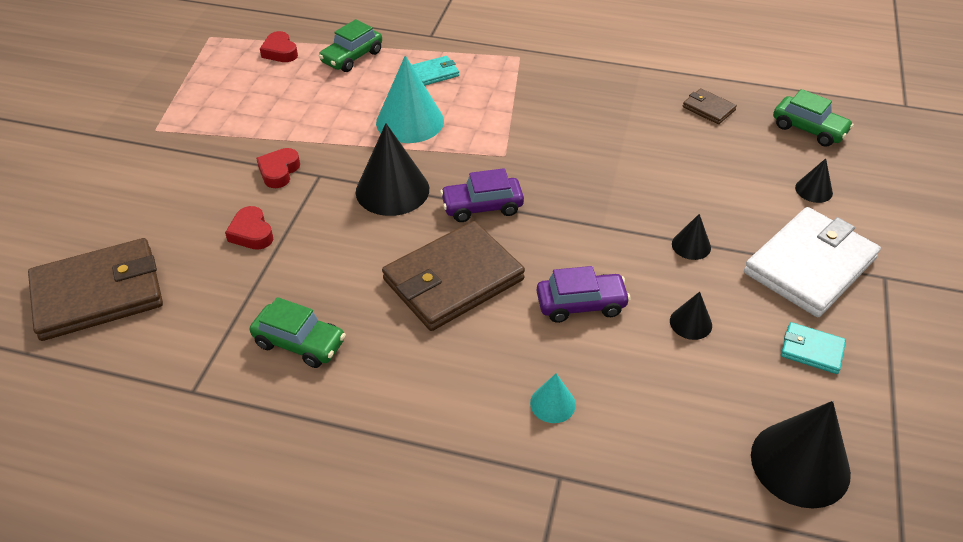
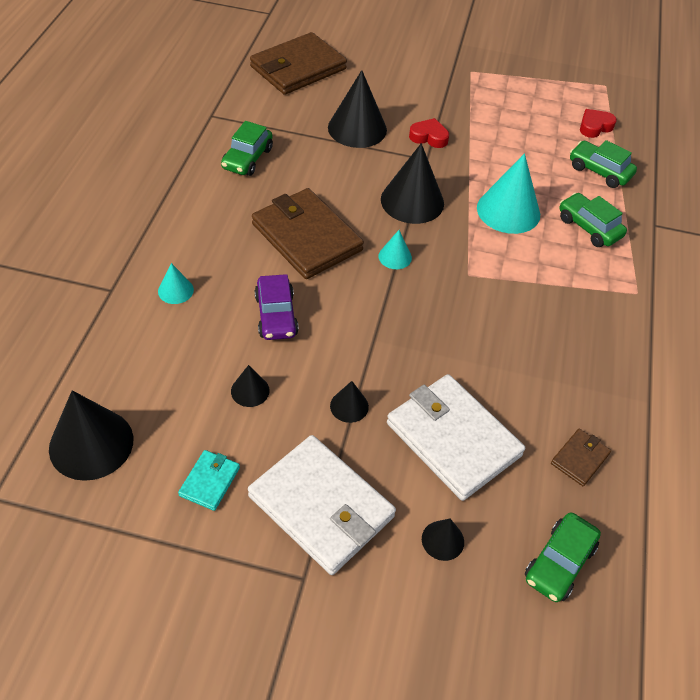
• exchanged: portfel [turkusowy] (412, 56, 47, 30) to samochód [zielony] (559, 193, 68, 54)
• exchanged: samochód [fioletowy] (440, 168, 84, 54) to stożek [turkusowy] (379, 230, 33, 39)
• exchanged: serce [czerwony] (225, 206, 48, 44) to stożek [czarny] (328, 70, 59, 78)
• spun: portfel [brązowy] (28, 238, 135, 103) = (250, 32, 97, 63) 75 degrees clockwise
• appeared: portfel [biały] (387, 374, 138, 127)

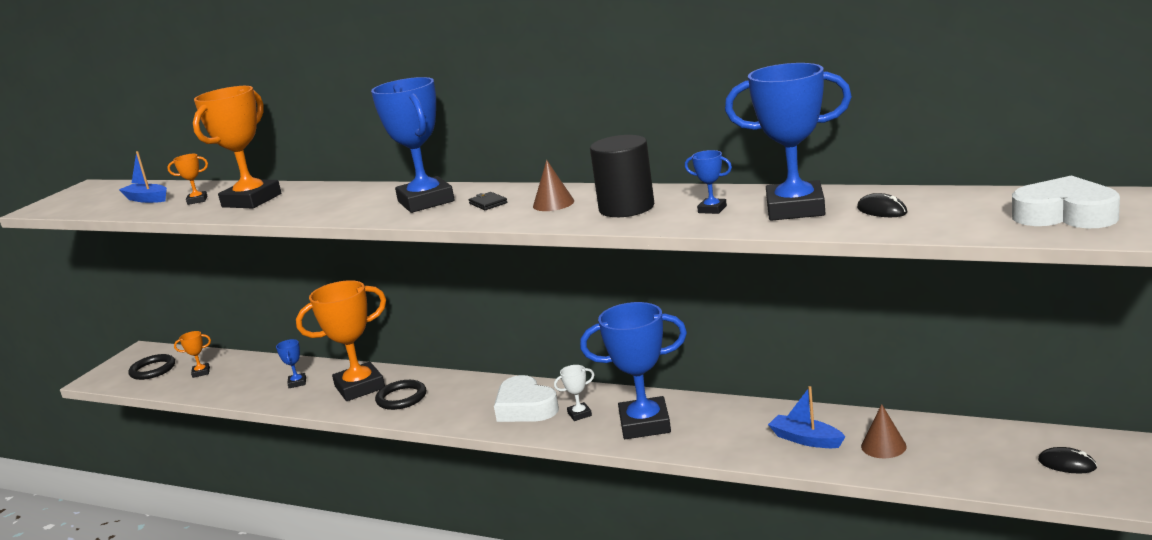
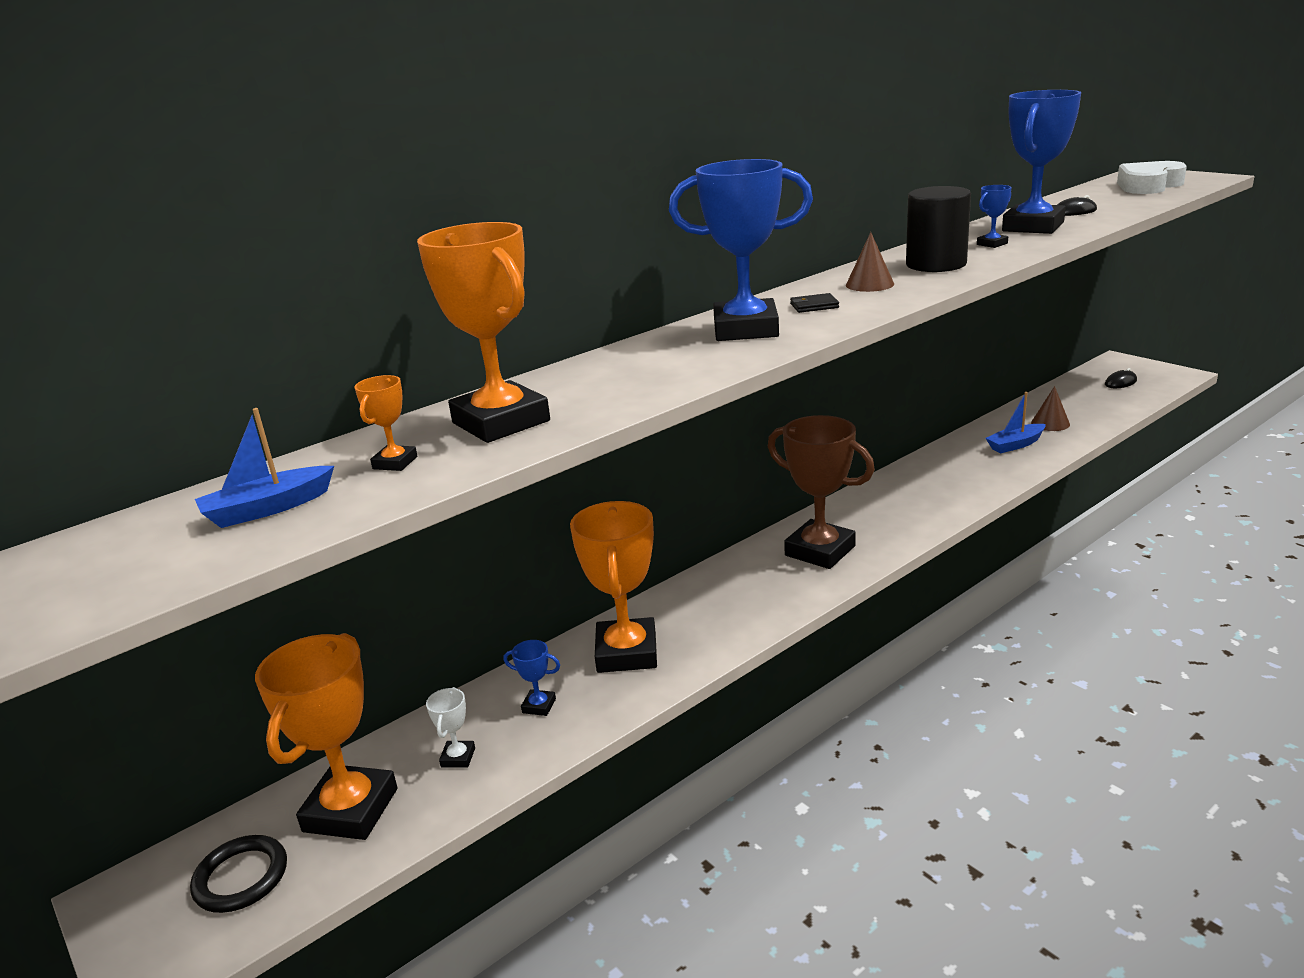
• missing: puchar [niebieski] (580, 302, 107, 137)
• size: puchar [pomarańczowy] (174, 331, 37, 47) = (255, 633, 143, 207) x2.36
• relocated: puchar [biały] (554, 365, 41, 56) to (426, 687, 49, 81)
• exchanged: serce [biały] (494, 375, 65, 47) to puchar [brązowy] (768, 415, 107, 154)
• missing: pierścień [czarny] (375, 380, 51, 30)

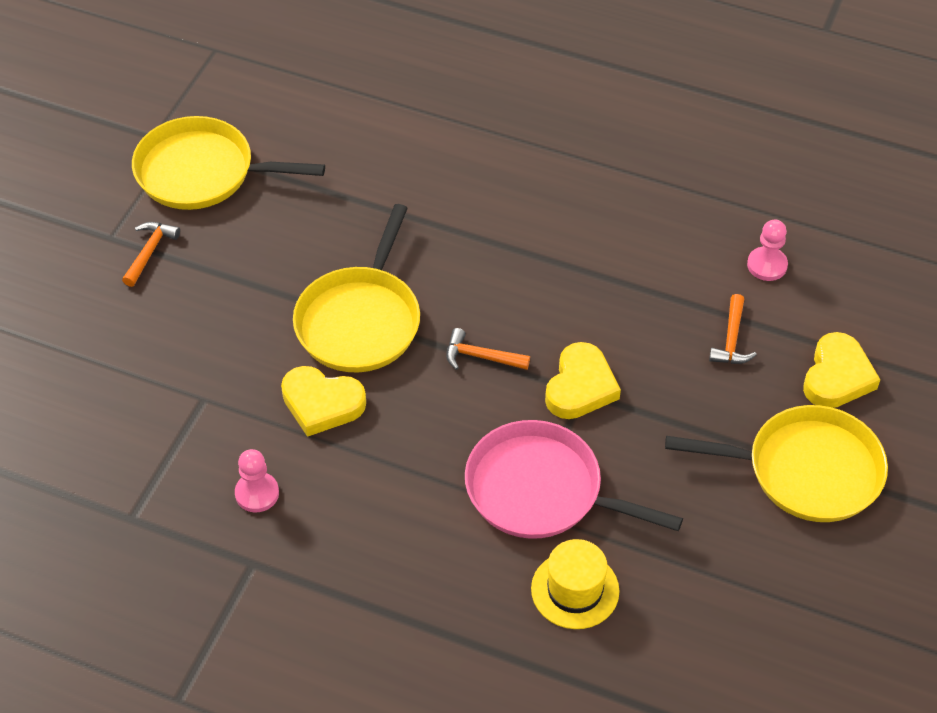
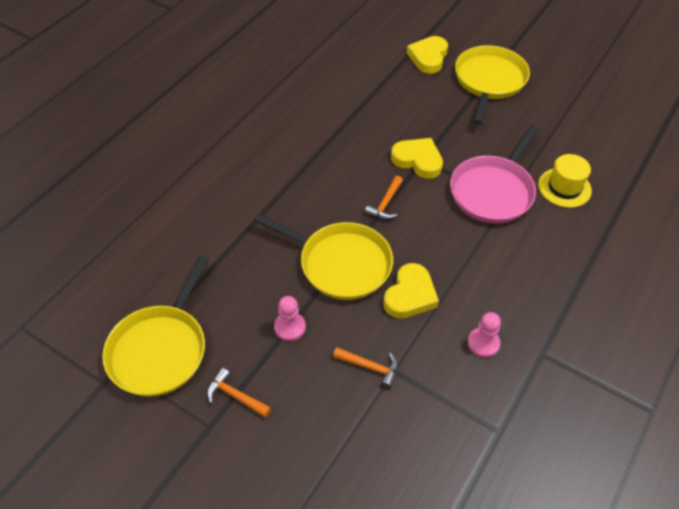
• relocated: pionek [różowy] (747, 220, 41, 61) to (274, 296, 32, 45)
• relocated: młotek [pomarańczowy] (709, 294, 48, 70) to (333, 347, 65, 41)
• spun: serce [żółty] (803, 332, 77, 76) = (407, 36, 41, 38) 105 degrees counterclockwise

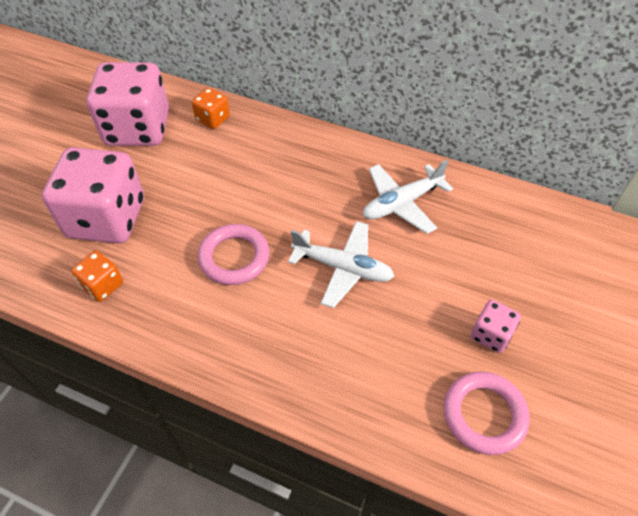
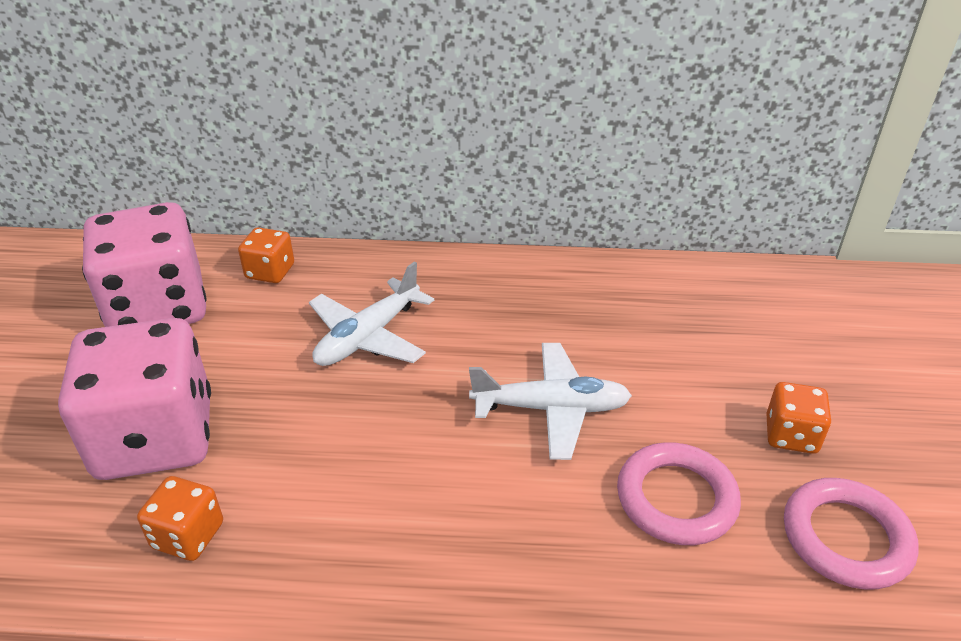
• relocated: samolot [biały] (363, 160, 90, 74) to (309, 261, 125, 105)
• relocated: pierścień [różowy] (198, 224, 71, 61) to (617, 442, 124, 103)
• colour: kostka do gry [różowy] (471, 300, 50, 53) to kostka do gry [pomarańczowy] (766, 382, 65, 72)

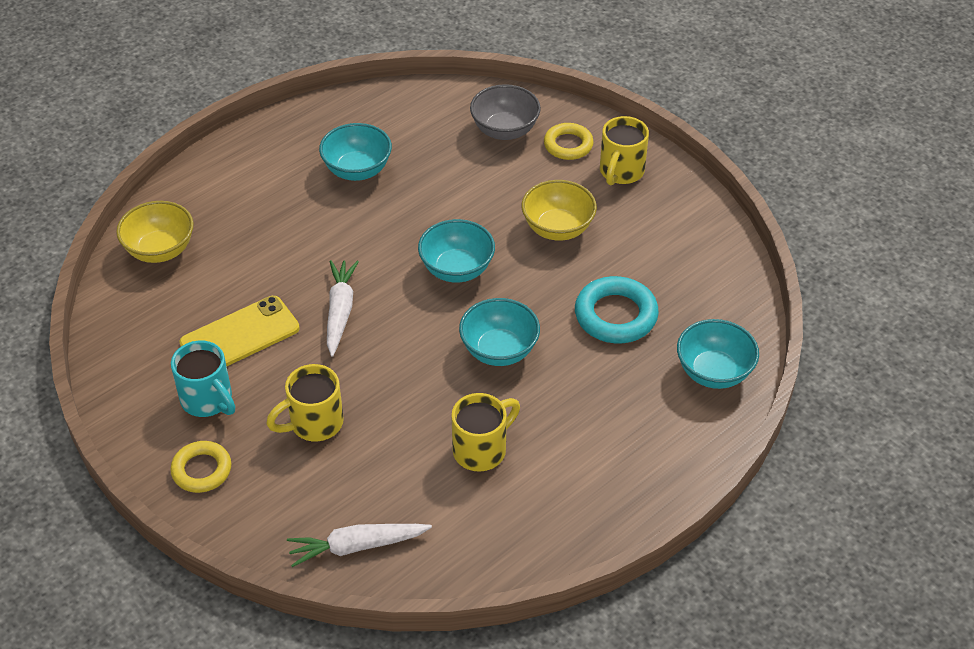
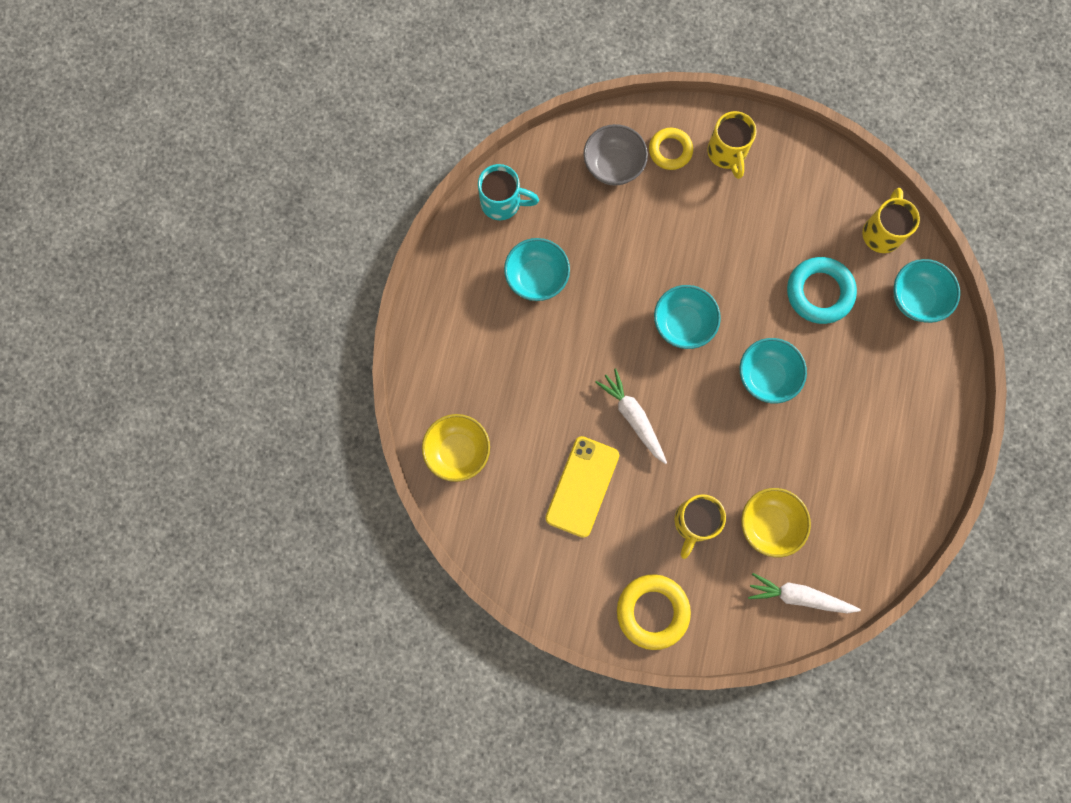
• relocated: miska [żółty] (522, 180, 75, 61) to (741, 488, 70, 70)
• relocated: kubek [turkusowy] (171, 341, 64, 76) to (478, 164, 61, 56)
• relocated: kubek [żółty] (451, 393, 69, 79) to (862, 188, 58, 65)
• size: pierścień [żółty] (170, 441, 61, 52) = (617, 574, 74, 76) x1.51
• spun: marchewka [biały] (287, 524, 145, 43) = (748, 573, 113, 40) 60 degrees clockwise

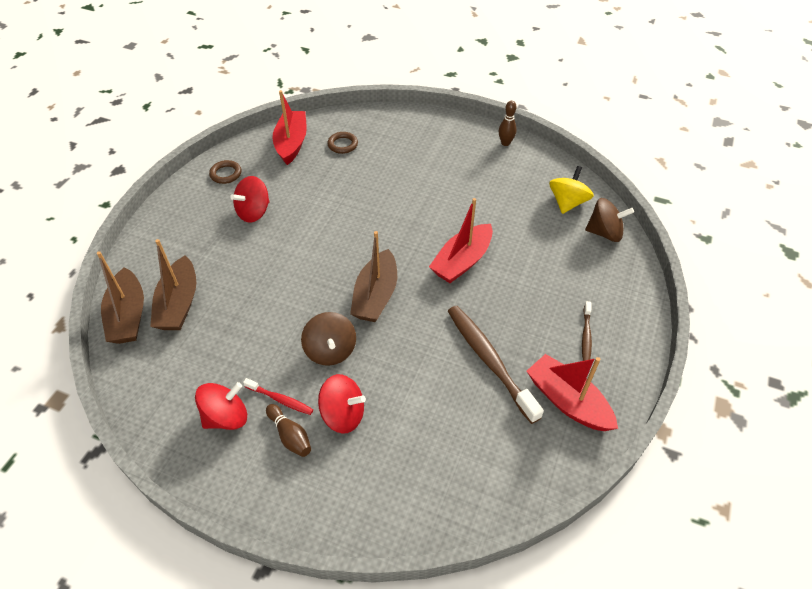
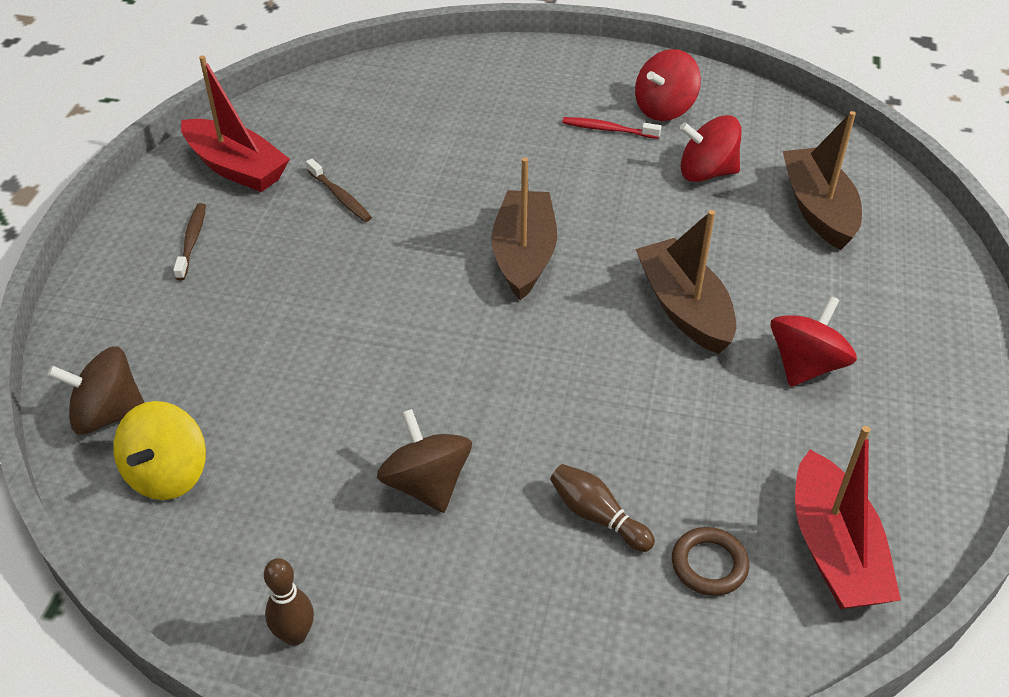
• missing: pierścień [brązowy] (209, 160, 33, 24)
• missing: łódka [czerwony] (429, 198, 64, 85)
• relocated: łódka [brązowy] (97, 251, 47, 93) to (635, 210, 101, 144)
• size: szczoteczka do zębów [brązowy] (448, 306, 96, 118) = (306, 159, 66, 63) x0.49
• relocated: bączek [brązowy] (301, 312, 55, 54) to (377, 409, 95, 104)
• relocated: bączek [czerwony] (318, 374, 48, 60) to (680, 115, 61, 67)
• relocated: kręgiel [brązowy] (266, 404, 45, 53) to (550, 464, 105, 88)

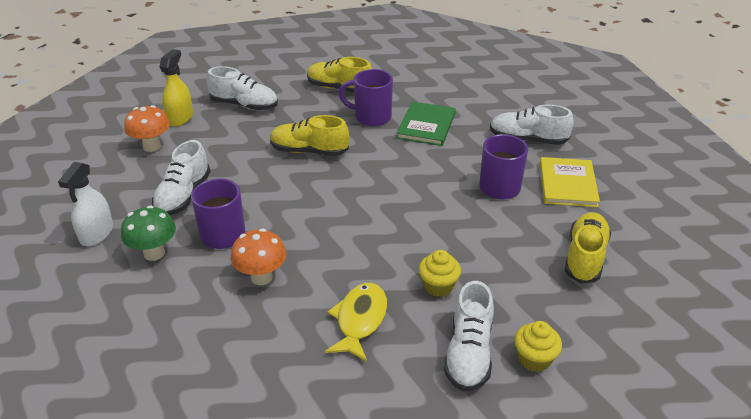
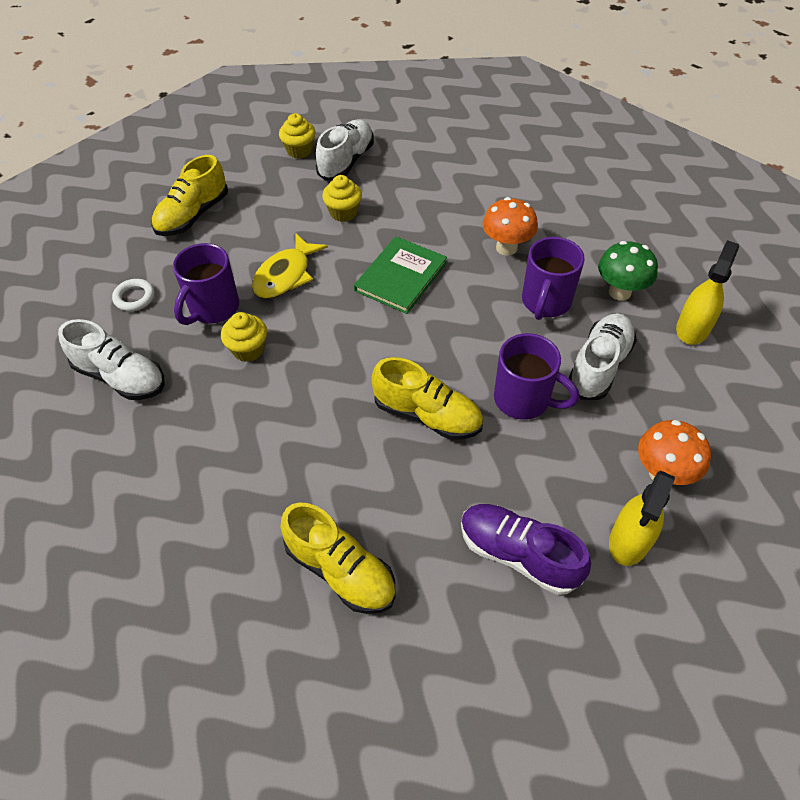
• colour: but [biały] (206, 66, 72, 44) to but [fioletowy] (461, 504, 130, 91)
• relocated: kubek [fioletowy] (338, 69, 55, 57) to (494, 333, 85, 87)
• relocated: książka [zielony] (397, 101, 59, 45) to (354, 236, 93, 78)
• exchanged: książka [żółty] (540, 157, 60, 50) to pierścień [biały] (112, 279, 43, 32)
• colour: spryskiwacz [biały] (58, 162, 55, 84) to spryskiwacz [żółty] (676, 240, 63, 105)
• relocated: ryba [żółty] (325, 283, 62, 79) to (252, 233, 76, 66)
• appeared: muffinka [żółty] (221, 312, 46, 50)

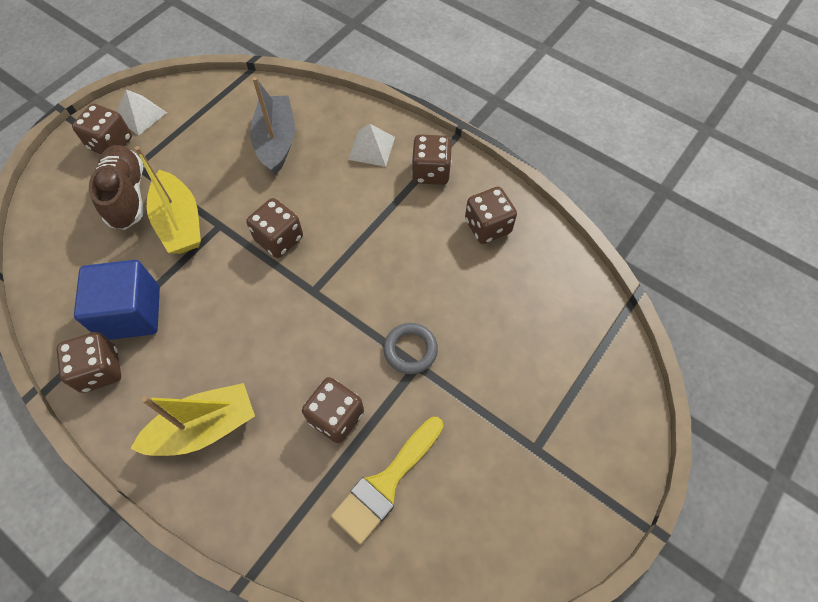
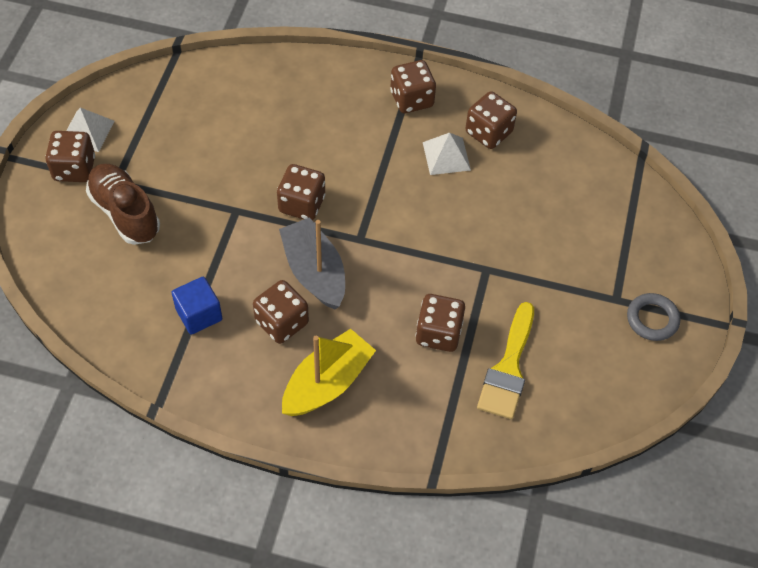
• relocated: łódka [szary] (250, 77, 45, 98) to (279, 217, 66, 93)
• relocated: piramida [biały] (348, 124, 47, 43) to (423, 133, 48, 42)
• missing: łódka [żółty] (134, 146, 67, 108)
• size: sześcian [niebieski] (74, 260, 86, 80) = (171, 277, 52, 58) x0.64
• relocated: pierścień [szary] (383, 323, 55, 51) to (627, 293, 53, 48)
• relocated: kostka do gry [brązowy] (56, 332, 65, 61) to (253, 280, 56, 64)

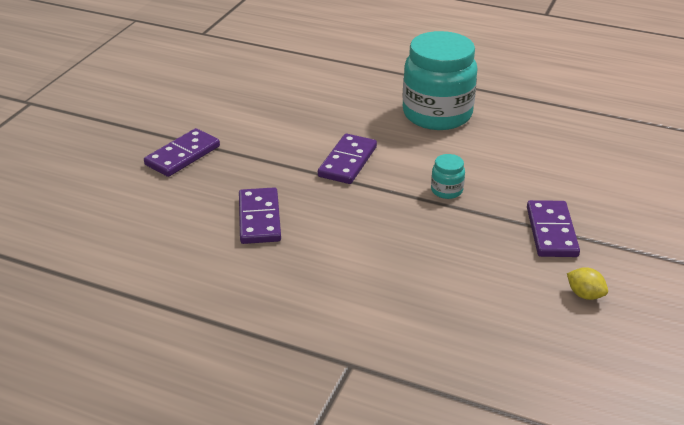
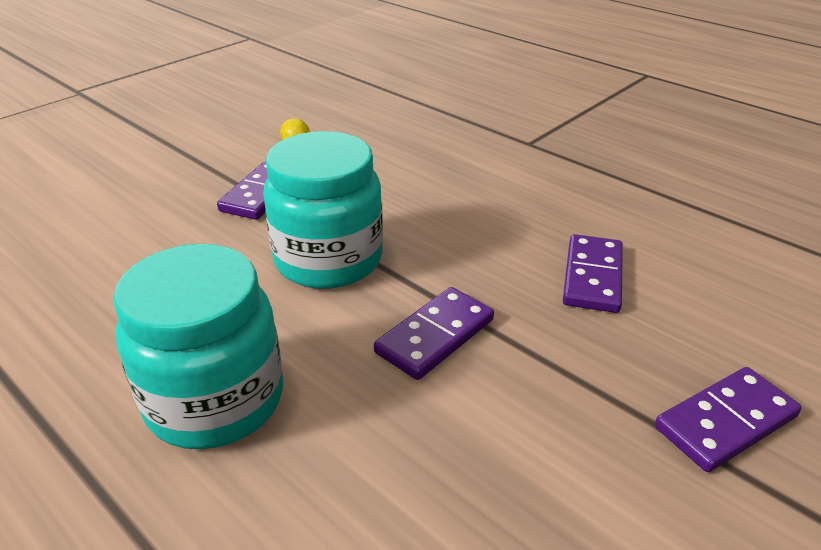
• size: słoik [turkusowy] (431, 154, 34, 45) = (263, 131, 120, 158) x2.45

